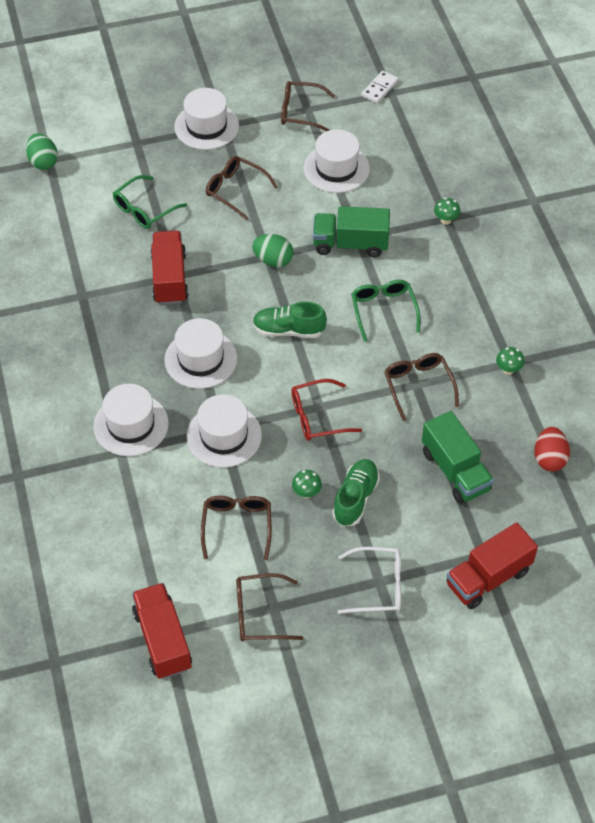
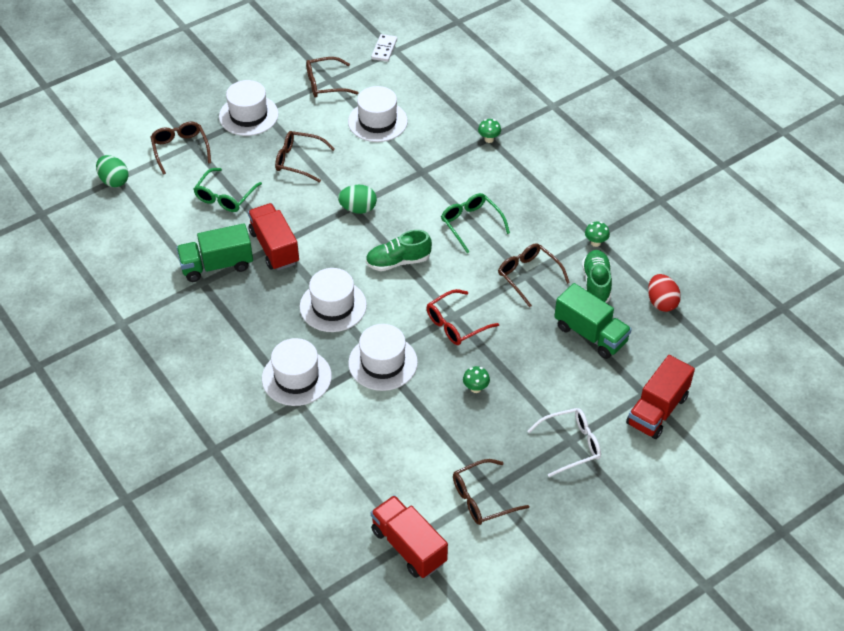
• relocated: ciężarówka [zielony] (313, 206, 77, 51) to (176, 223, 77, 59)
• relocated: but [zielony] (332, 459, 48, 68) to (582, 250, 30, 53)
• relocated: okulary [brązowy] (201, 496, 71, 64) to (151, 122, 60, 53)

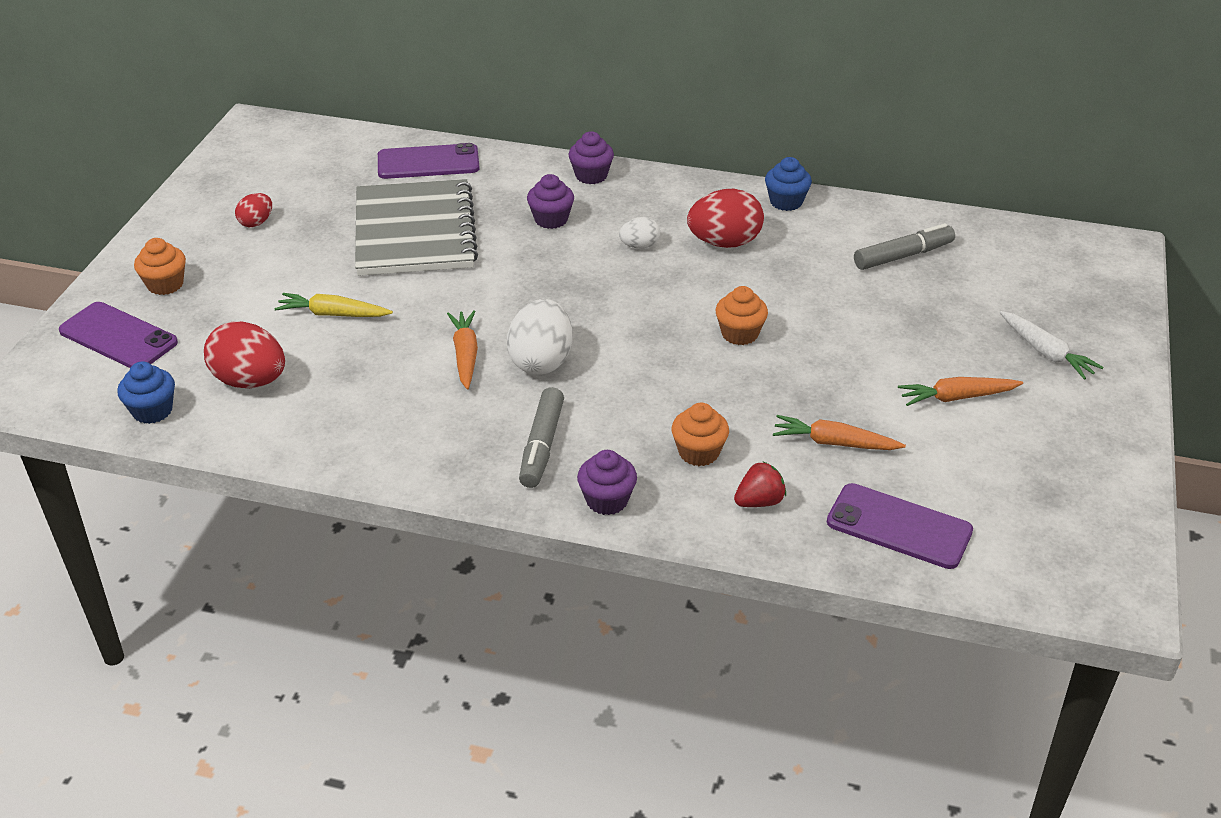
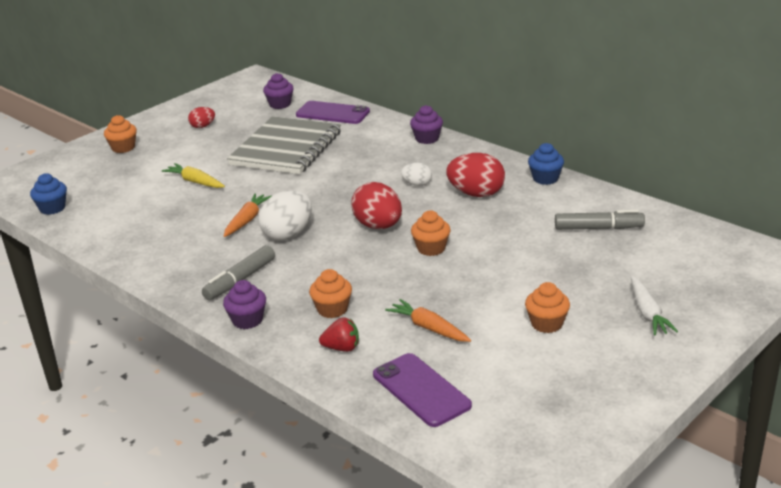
• relocated: muffinka [fioletowy] (527, 174, 47, 55) to (263, 73, 31, 36)
• missing: telefon [fioletowy] (59, 302, 119, 66)
• relocated: jajko [czerwony] (204, 321, 81, 67) to (351, 182, 51, 47)
• exchanged: marchewka [pomarańczowy] (898, 377, 125, 29) to muffinka [pomarańczowy] (525, 282, 45, 51)

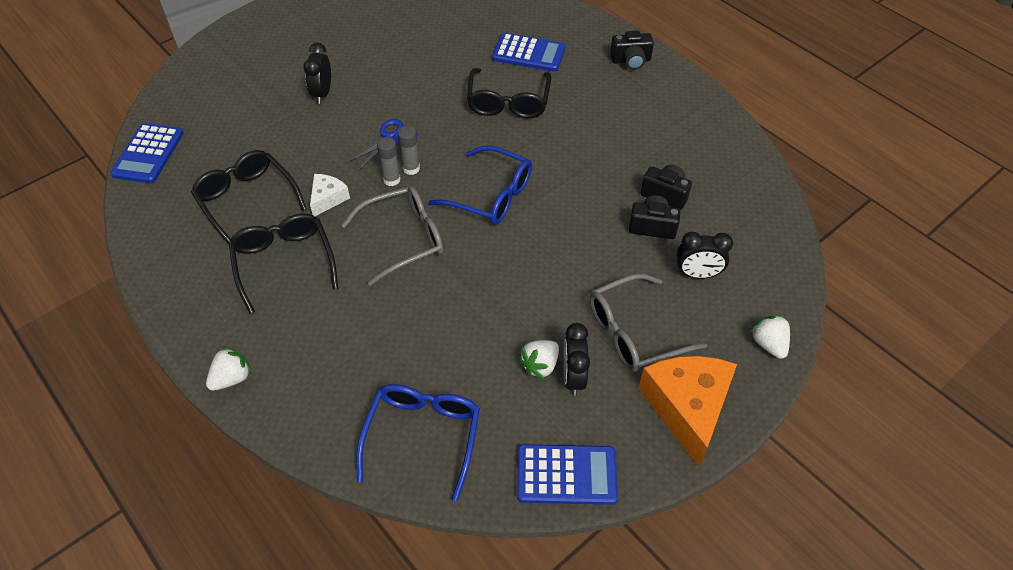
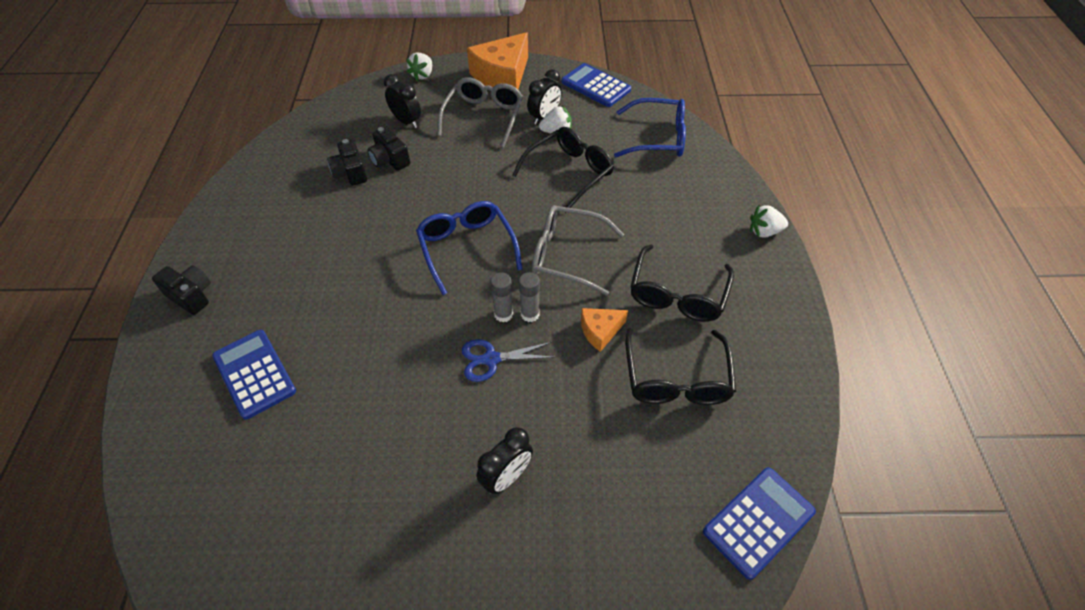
• relocated: okulary [czarny] (467, 68, 84, 50) to (512, 127, 102, 86)
• colour: ser [biały] (310, 174, 40, 42) to ser [pomarańczowy] (581, 308, 47, 44)
• spun: okulary [szary] (590, 274, 117, 98) = (437, 77, 86, 71) 90 degrees counterclockwise
• spun: okulary [niebieski] (356, 384, 124, 117) = (614, 98, 72, 59) 135 degrees counterclockwise

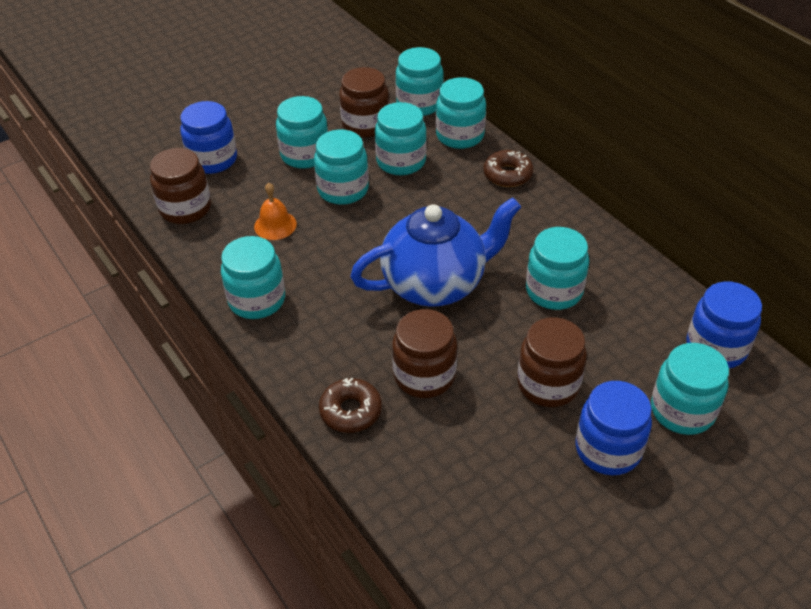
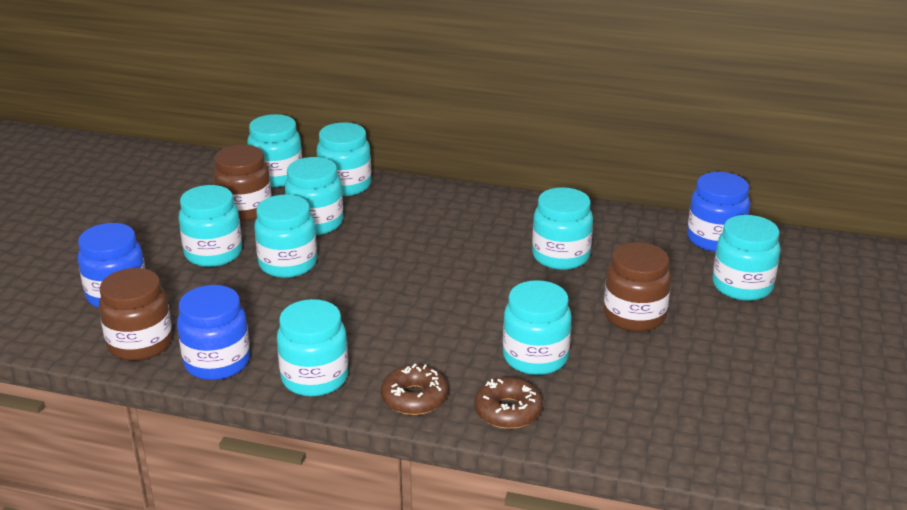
• relocated: donut [brązowy] (483, 150, 51, 37) to (381, 364, 67, 51)
• missing: dzwonek [pomarańczowy] (254, 182, 43, 58)
• missing: imbryk [niebieski] (350, 197, 171, 110)
• colour: słoik [brązowy] (392, 309, 65, 89) to słoik [turkusowy] (503, 280, 69, 95)
• relocated: słoik [niebieski] (575, 381, 77, 94) to (177, 285, 73, 95)

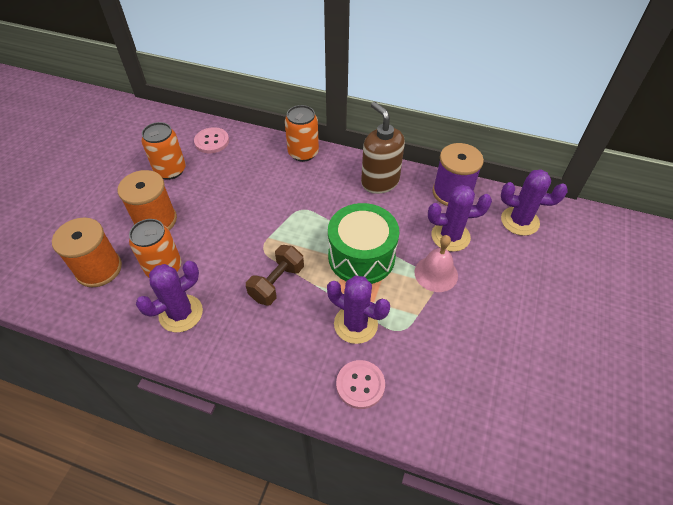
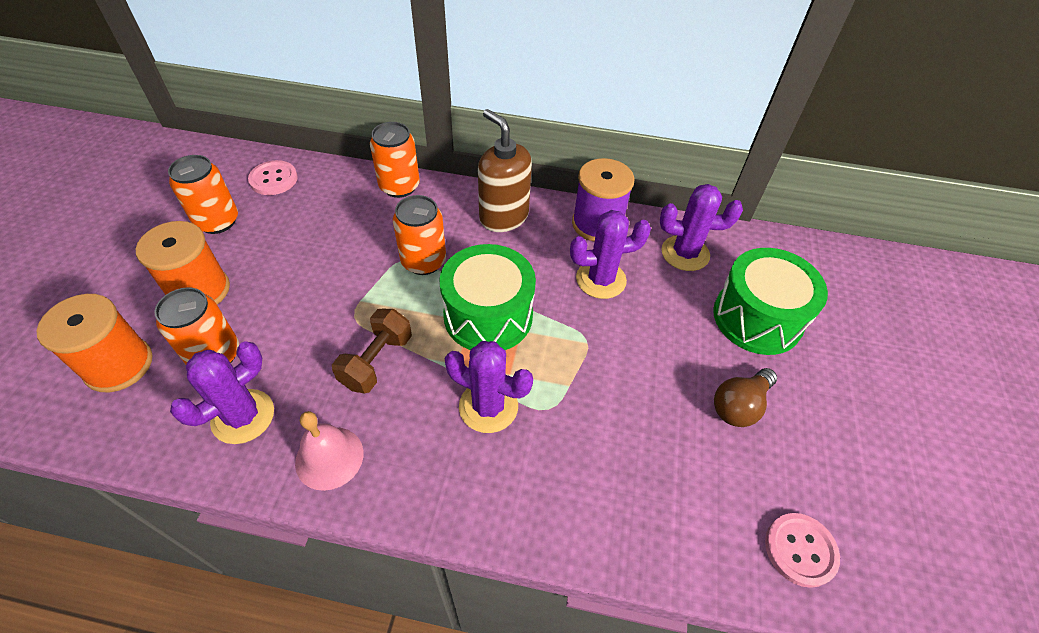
• relocated: dzwonek [różowy] (414, 235, 44, 57) to (295, 411, 69, 80)
• relocated: guzik [różowy] (336, 360, 49, 49) to (765, 513, 75, 75)
• appeared: puszka [pomarańczowy] (393, 195, 53, 80)
• appeared: bęben [zielony] (713, 248, 115, 107)
• appeared: żarówka [brązowy] (714, 368, 63, 59)

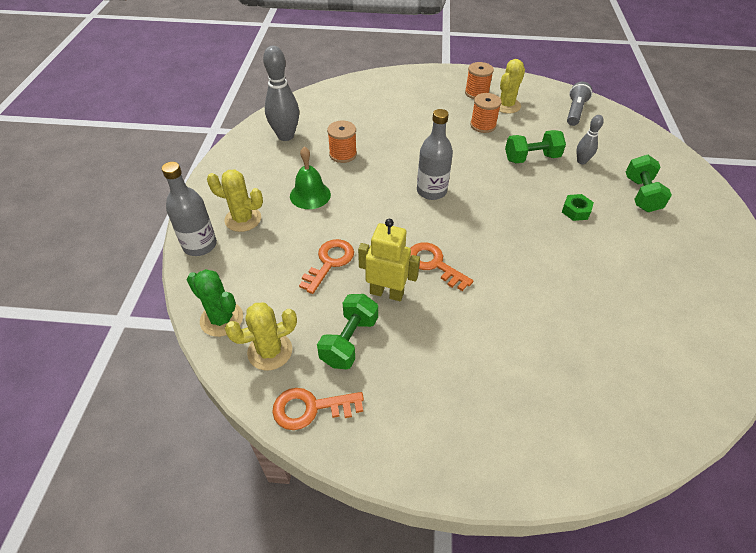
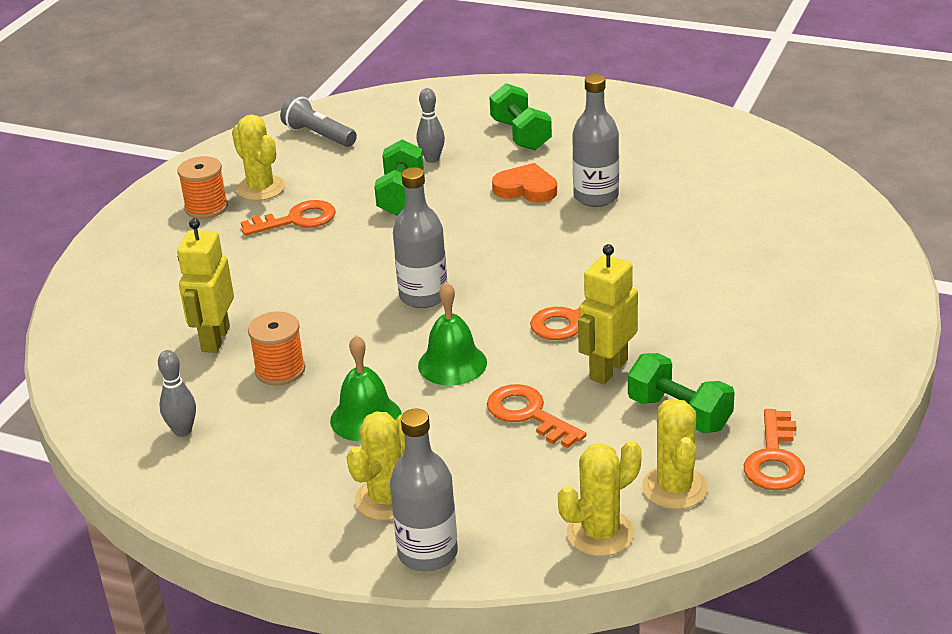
• size: kręgiel [szary] (263, 46, 36, 95) = (158, 350, 38, 87) x0.55
• exchanged: szpulka [pomarańczowy] (470, 93, 32, 40) to klucz [pomarańczowy] (241, 200, 95, 36)
• spun: hantel [zielony] (626, 155, 46, 57) = (489, 83, 63, 67) 45 degrees clockwise
• exchanged: nakrętka [zielony] (562, 194, 32, 27) to serce [pomarańczowy] (492, 163, 65, 39)
• colour: kaktus [zielony] (187, 269, 56, 68) to kaktus [żółty] (558, 440, 84, 116)
• appeared: butelka [szary] (572, 74, 47, 133)
• appeared: robot [żółty] (177, 218, 57, 135)
• appeared: dzwonek [zielony] (418, 282, 69, 104)

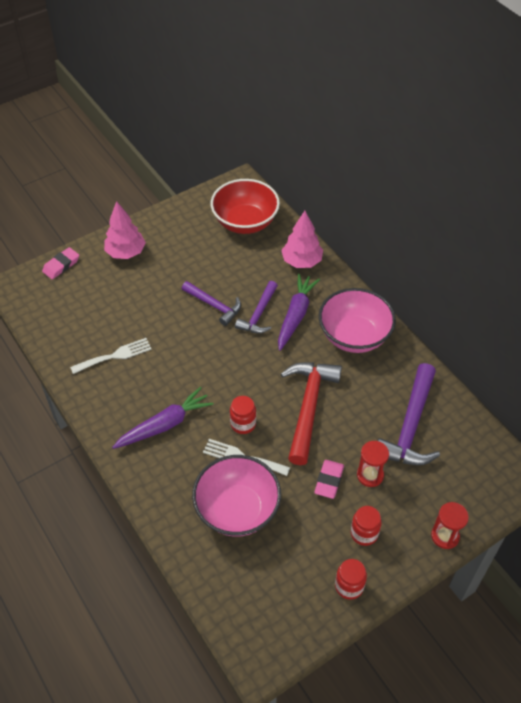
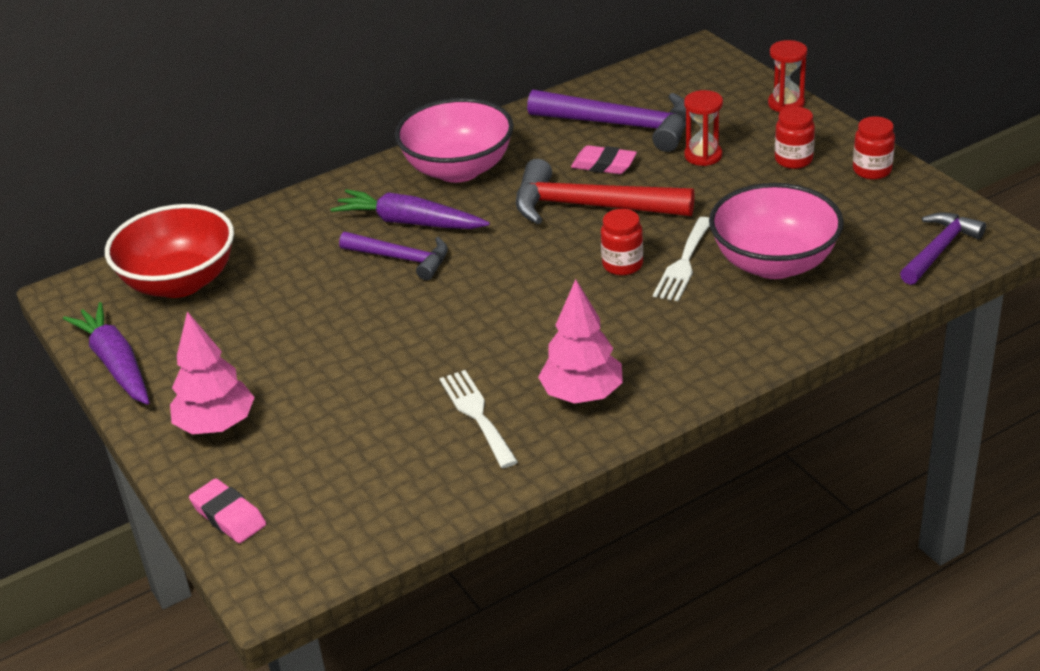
• relocated: drzewko [różowy] (281, 211, 42, 57) to (538, 279, 85, 125)
• relocated: młotek [fioletowy] (182, 281, 59, 45) to (900, 212, 86, 73)
• relocated: marchewka [fioletowy] (112, 387, 102, 62) to (63, 302, 87, 103)
• relocated: gumka do mazania [różowy] (314, 460, 30, 39) to (571, 145, 66, 29)

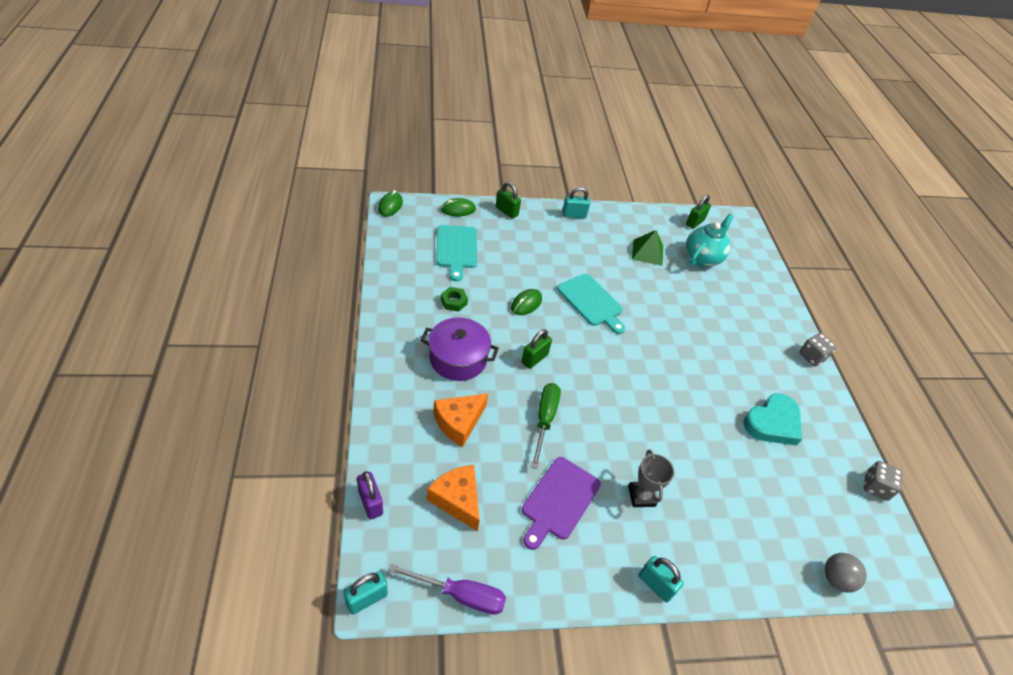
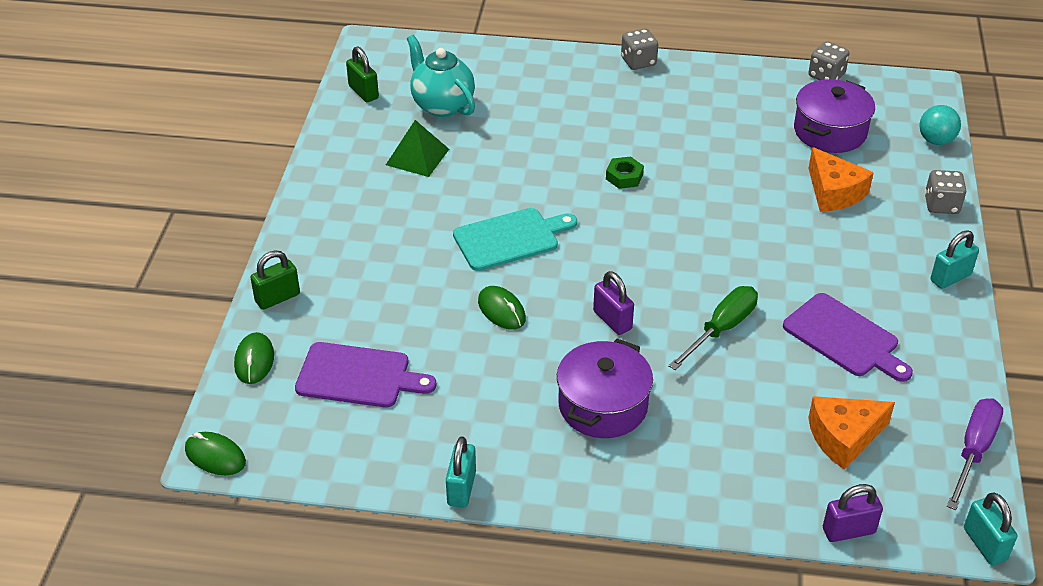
• relocated: kłódka [turkusowy] (562, 187, 28, 31) to (446, 436, 30, 72)
• colour: deska do krojenia [turkusowy] (436, 225, 41, 56) to deska do krojenia [fioletowy] (295, 342, 141, 65)
• relocated: nakrętka [zielony] (441, 287, 27, 25) to (606, 156, 38, 33)
• colour: kłódka [zielony] (521, 329, 31, 40) to kłódka [fioletowy] (593, 271, 41, 64)
• spun: śrubokręt [zielony] (531, 383, 30, 86) = (668, 286, 90, 84) 105 degrees clockwise
• relocated: ser [pomarańczowy] (433, 393, 55, 54) to (808, 147, 66, 65)
• missing: serce [turkusowy] (743, 393, 59, 53)
• missing: puchar [szary] (628, 449, 46, 58)
• colour: piłka [szary] (824, 553, 43, 40) to piłka [turkusowy] (919, 105, 42, 40)
• appeared: garnek [fioletowy] (794, 79, 81, 74)
• appeared: kostka do gry [szary] (925, 170, 41, 44)

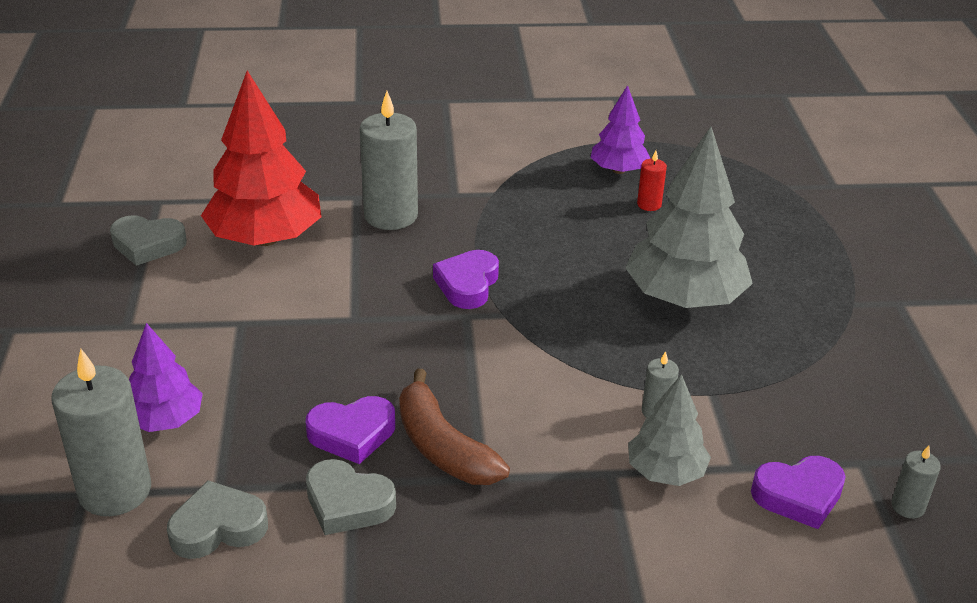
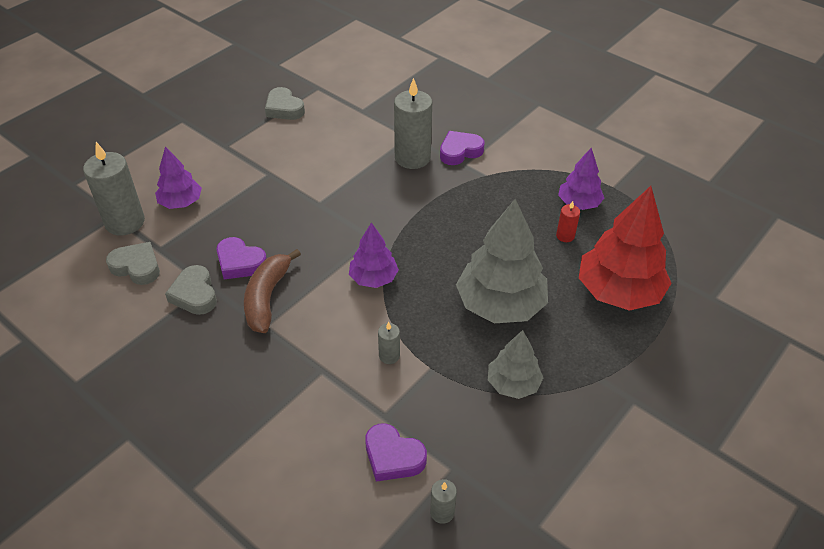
• relocated: drzewko [czerwony] (201, 71, 121, 175) to (579, 186, 93, 125)
• relocated: serce [fioletowy] (433, 250, 66, 59) to (440, 131, 44, 34)
• relocated: drzewko [szary] (628, 374, 83, 112) to (488, 330, 55, 69)
• appeared: drzewko [fioletowy] (349, 222, 50, 66)

